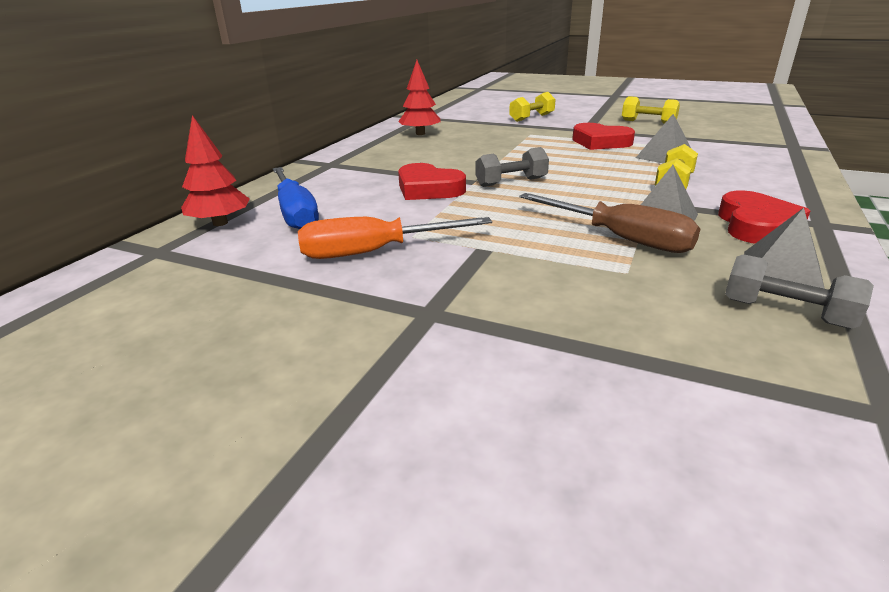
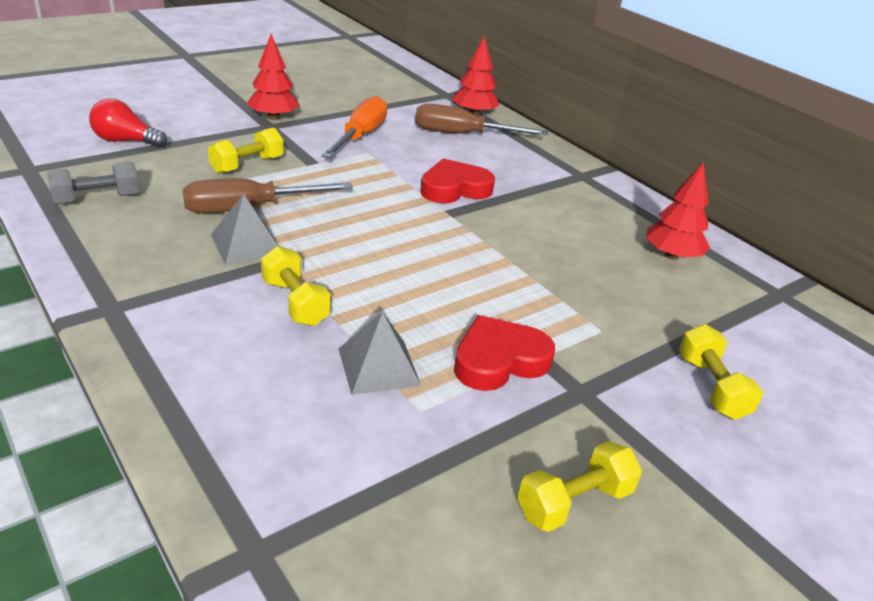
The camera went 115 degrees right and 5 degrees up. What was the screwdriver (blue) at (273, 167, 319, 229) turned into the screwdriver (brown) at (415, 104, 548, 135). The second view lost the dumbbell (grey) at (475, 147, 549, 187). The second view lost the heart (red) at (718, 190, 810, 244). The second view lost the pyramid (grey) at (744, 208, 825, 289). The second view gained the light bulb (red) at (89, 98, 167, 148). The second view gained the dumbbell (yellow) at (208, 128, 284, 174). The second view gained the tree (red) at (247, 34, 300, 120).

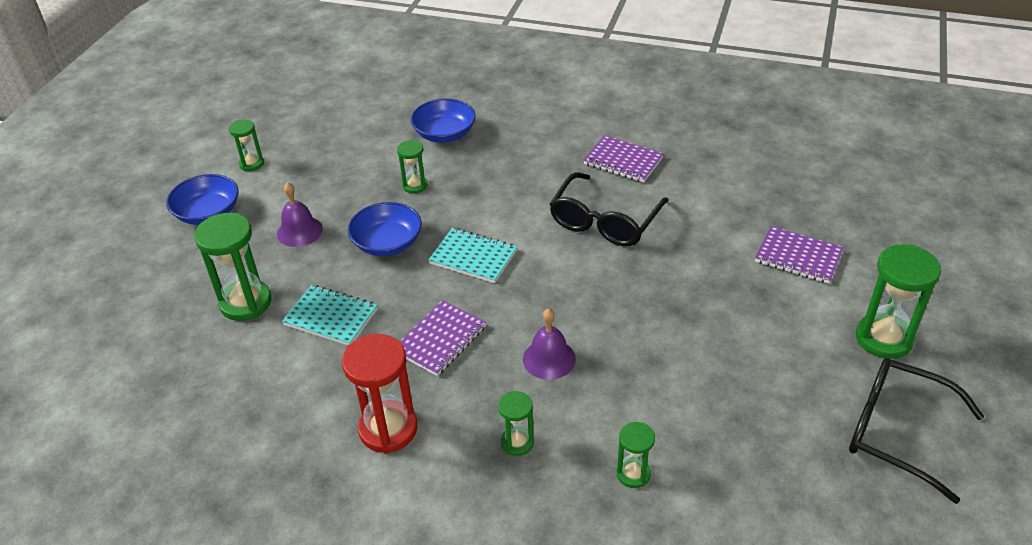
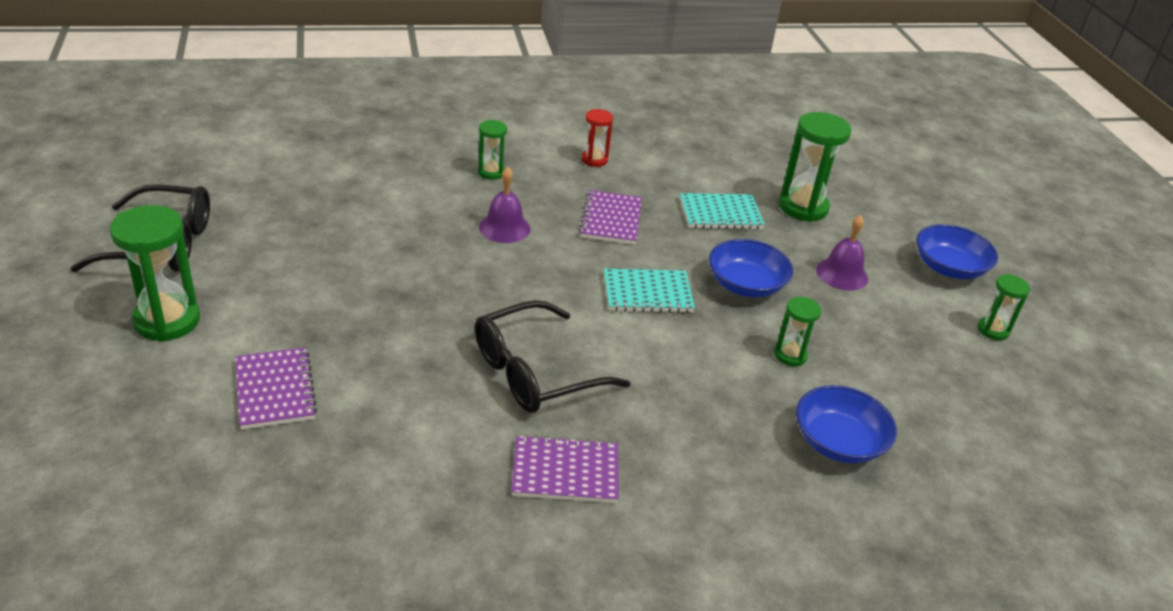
The camera went 145 degrees right and 5 degrees down. The size of the hourglass (red) at (342, 334, 418, 454) changed by a factor of 0.55. The glasses (black) at (549, 172, 669, 246) ended up facing another way, 120 degrees counterclockwise from before. The second view lost the hourglass (green) at (617, 422, 655, 488). The notebook (purple) at (755, 226, 844, 284) ended up facing another way, 75 degrees clockwise from before.

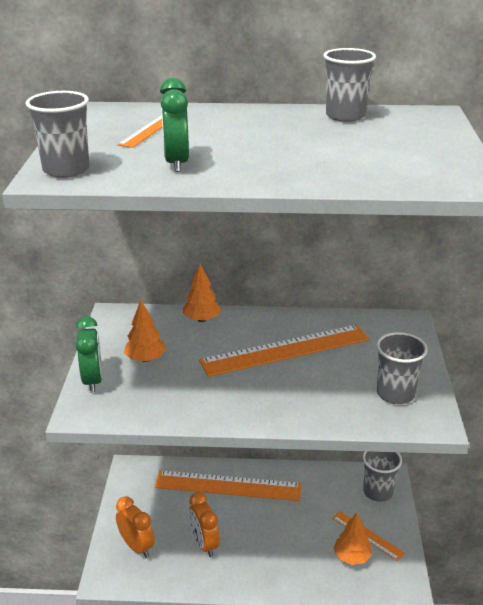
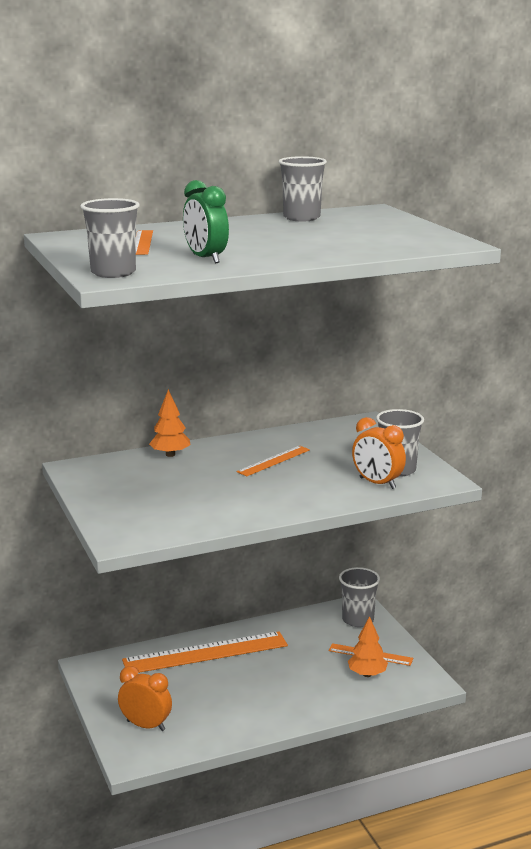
The camera went 25 degrees left and 10 degrees down. The second view lost the clock (green) at (76, 316, 102, 393). The second view lost the tree (orange) at (124, 300, 166, 362). The clock (orange) ended up elsewhere, having gone from (189, 492, 220, 557) to (352, 417, 406, 489). The size of the ruler (orange) at (199, 325, 369, 377) changed by a factor of 0.51.

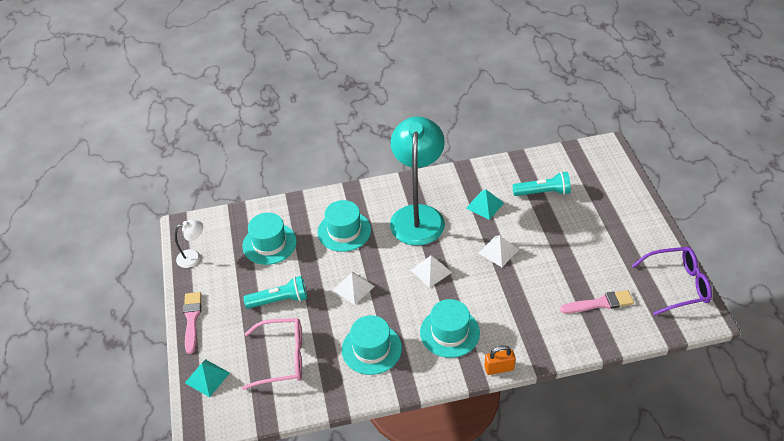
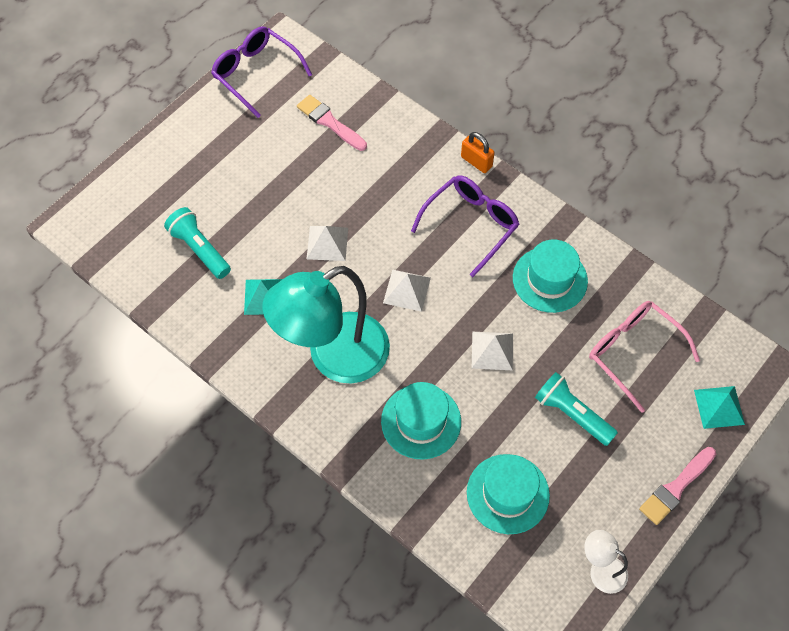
The camera went 130 degrees left and 15 degrees up. Where the hat (turquoise) stood at (420, 299, 480, 358), the glasses (purple) came to stand at (411, 175, 519, 277).

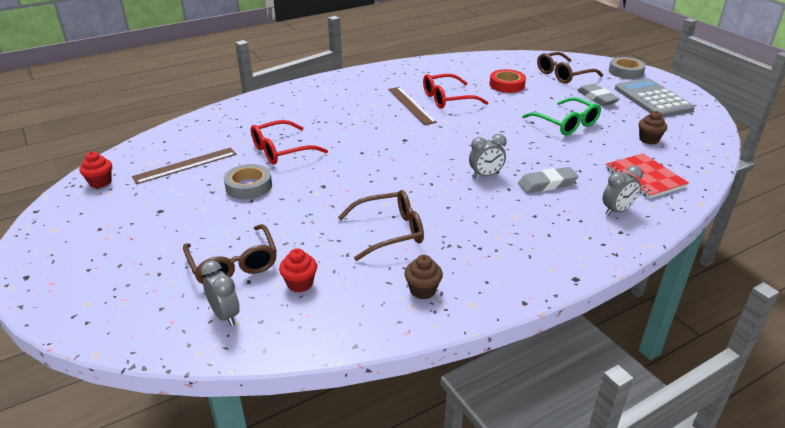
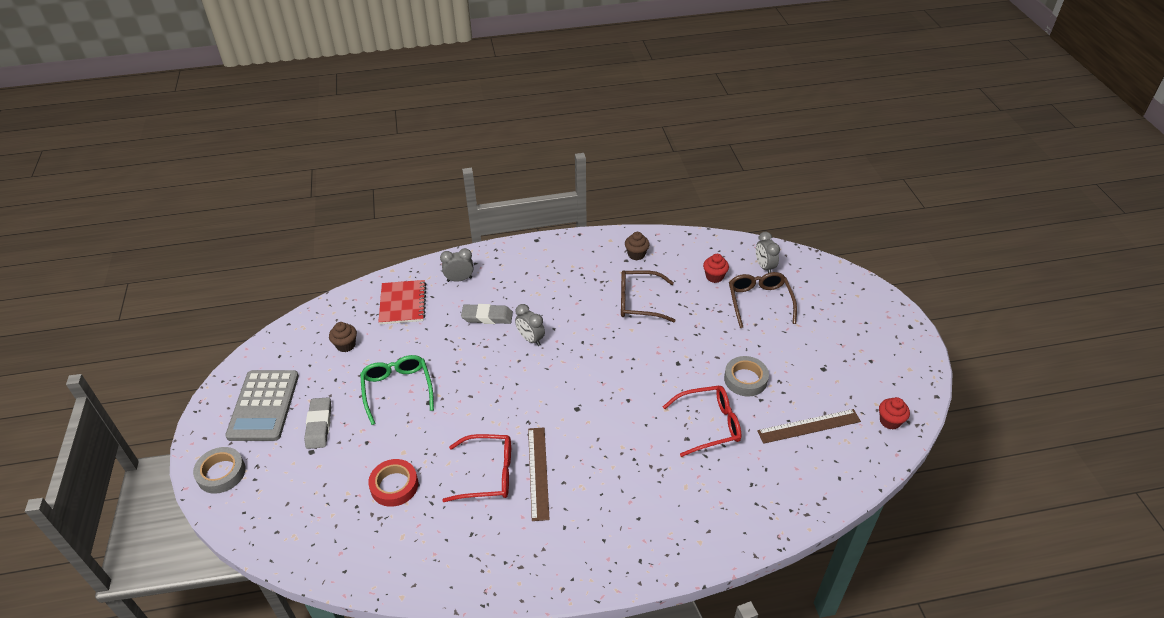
The camera went 160 degrees left and 10 degrees up. The clock (grey) at (469, 134, 507, 178) ended up facing another way, 135 degrees counterclockwise from before. The second view lost the glasses (brown) at (537, 52, 603, 84).

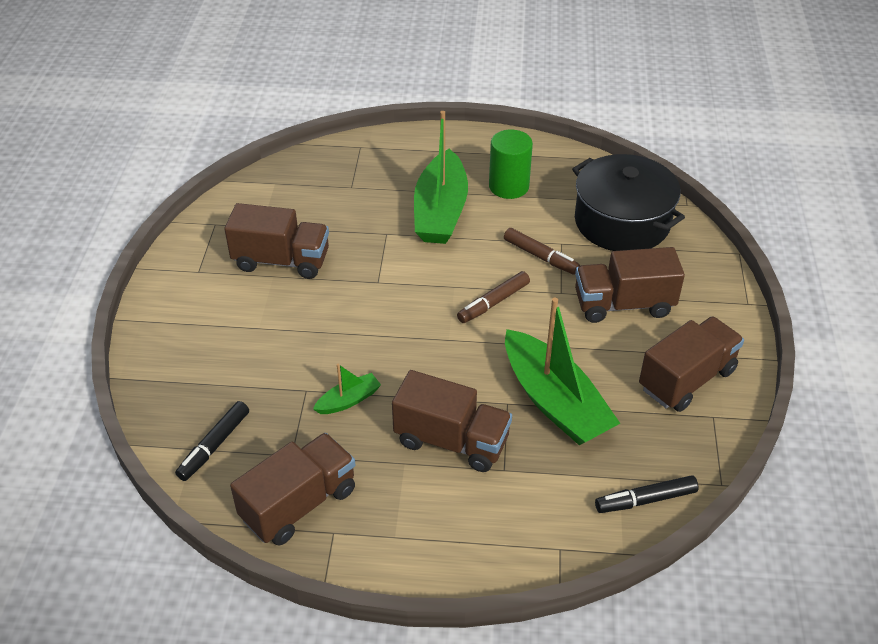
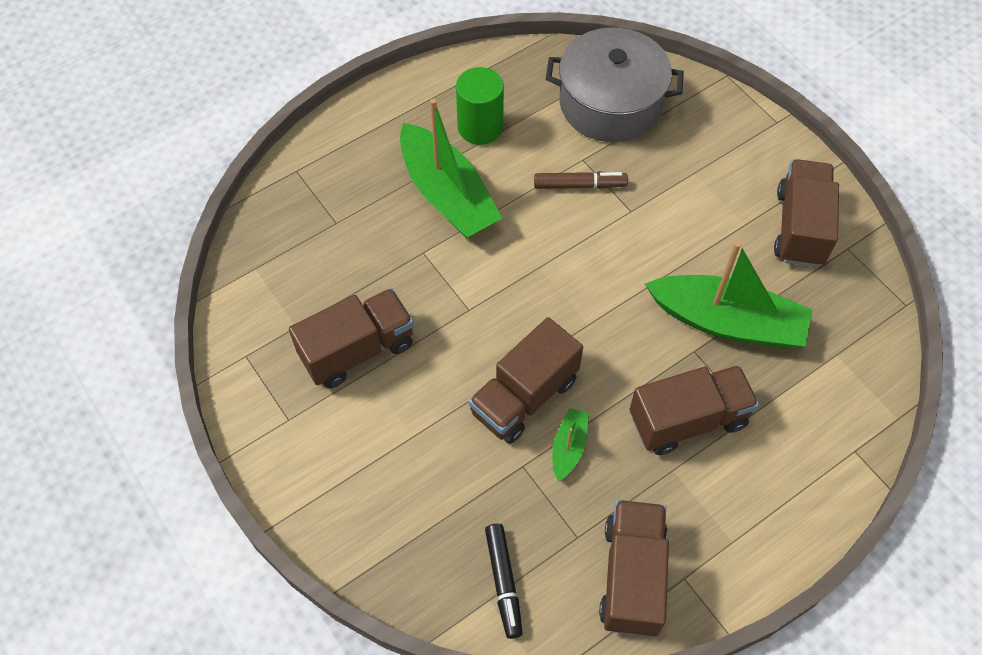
The camera went 40 degrees left and 15 degrees up. The second view lost the marker (brown) at (457, 271, 530, 323). What was the pot (black) at (572, 154, 685, 251) turned into the pot (grey) at (546, 27, 684, 142). The truck (brown) ended up elsewhere, having gone from (575, 247, 685, 323) to (469, 317, 583, 444). The second view lost the marker (black) at (595, 475, 699, 513).

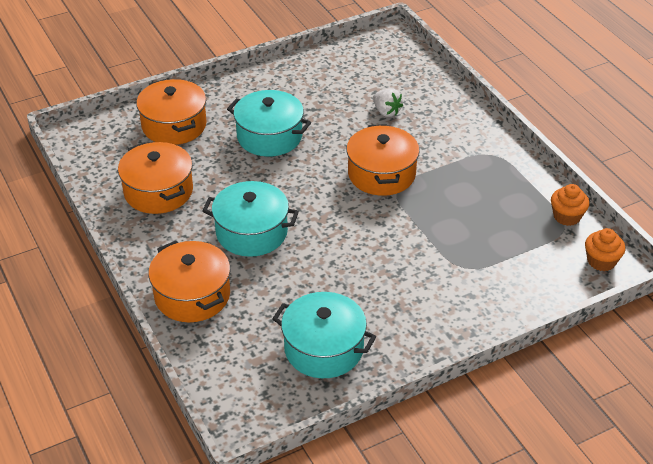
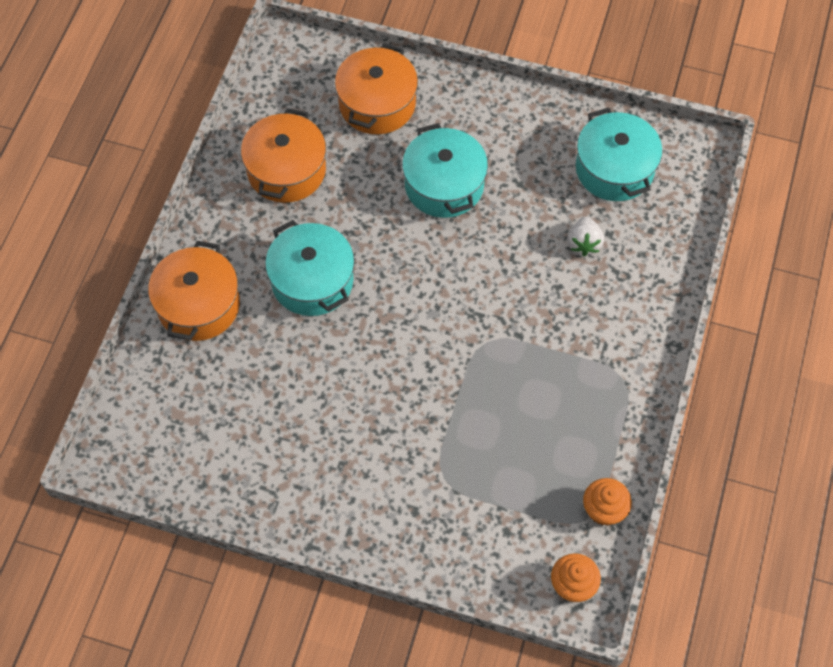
The camera went 45 degrees right and 20 degrees up. The pot (turquoise) ended up elsewhere, having gone from (272, 292, 376, 378) to (576, 107, 662, 201). The second view lost the pot (orange) at (346, 124, 420, 196).

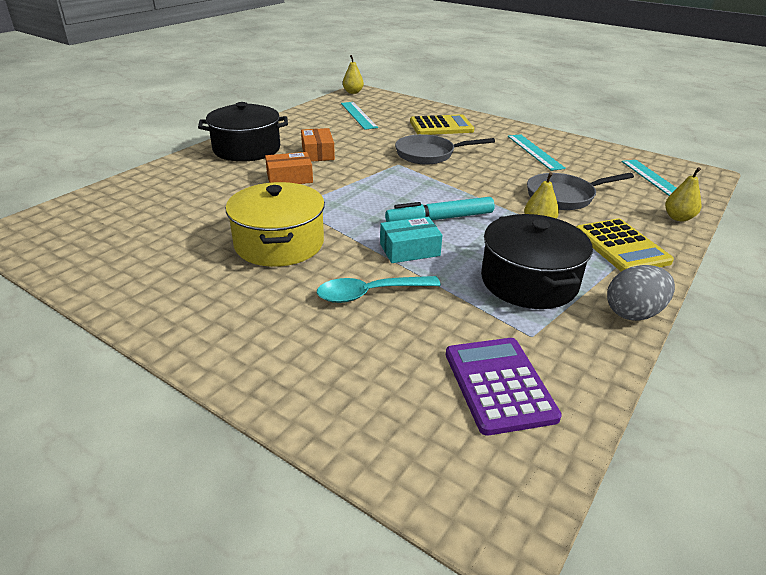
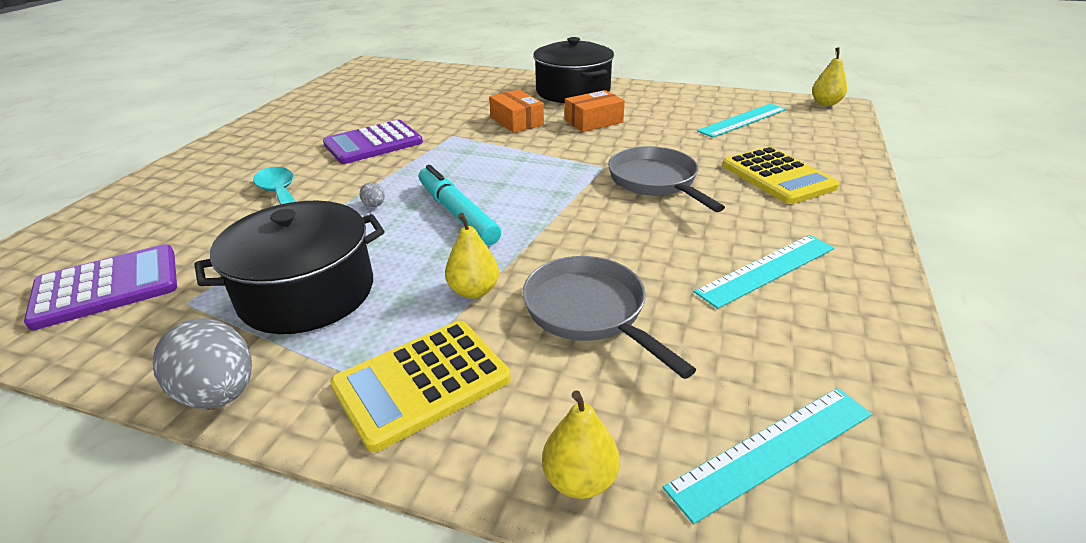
The camera went 75 degrees right and 0 degrees up. Where the pot (yellow) stood at (226, 182, 325, 267), the calculator (purple) came to stand at (323, 120, 423, 164). Where the box (turquoise) stood at (380, 217, 443, 263), the egg (grey) came to stand at (360, 182, 385, 207).

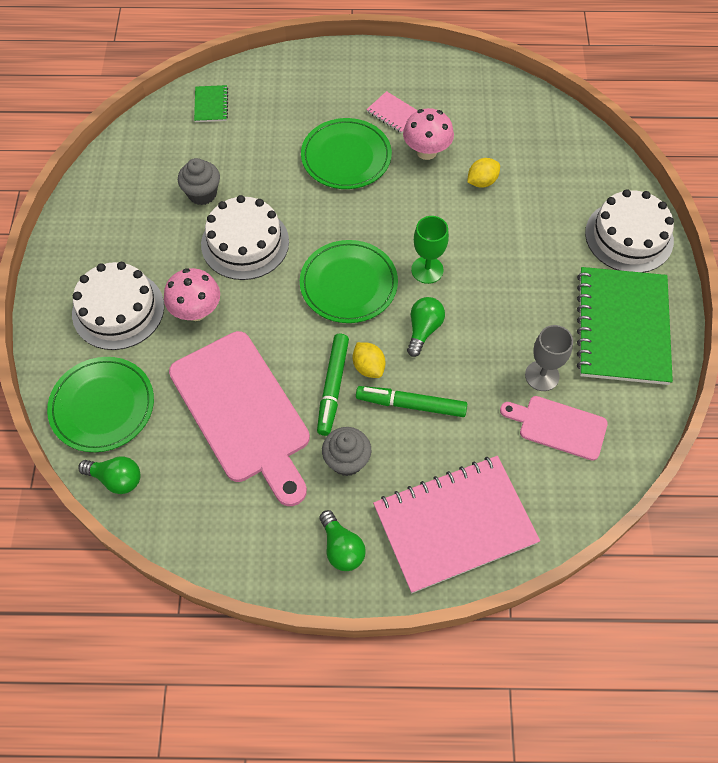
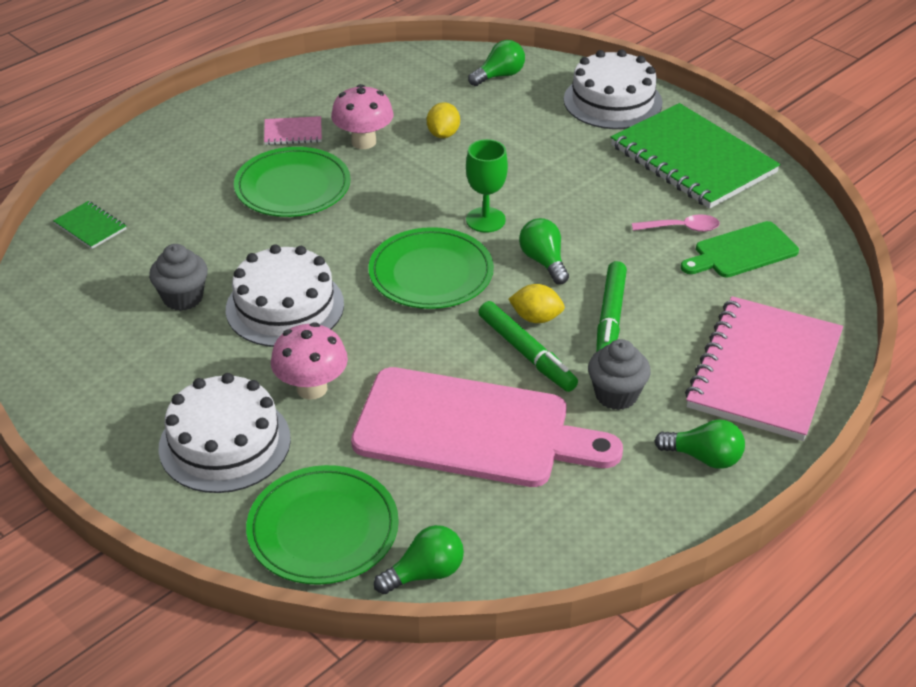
The camera went 45 degrees left and 20 degrees down. The marker (green) at (356, 386, 467, 417) ended up facing another way, 45 degrees counterclockwise from before. What was the cutting board (pink) at (500, 396, 608, 461) turned into the cutting board (green) at (681, 221, 799, 278). Where the goblet (grey) stood at (525, 325, 573, 391), the spoon (pink) came to stand at (632, 214, 720, 232). The second view gained the light bulb (green) at (468, 40, 525, 86).

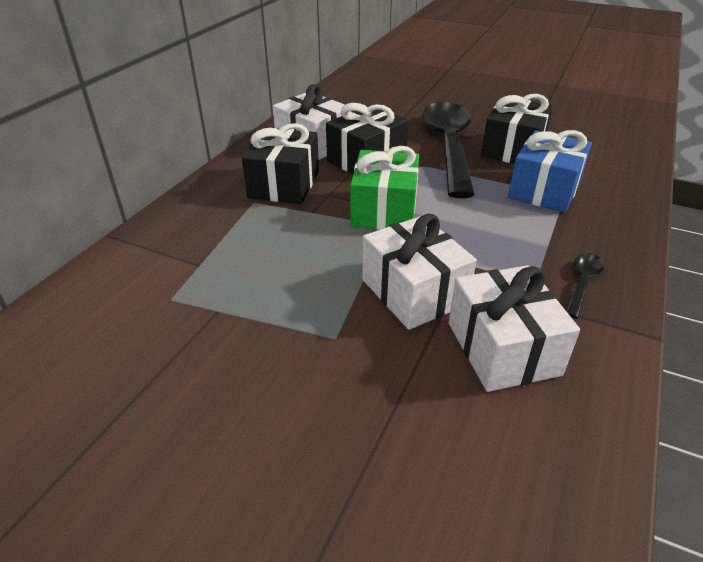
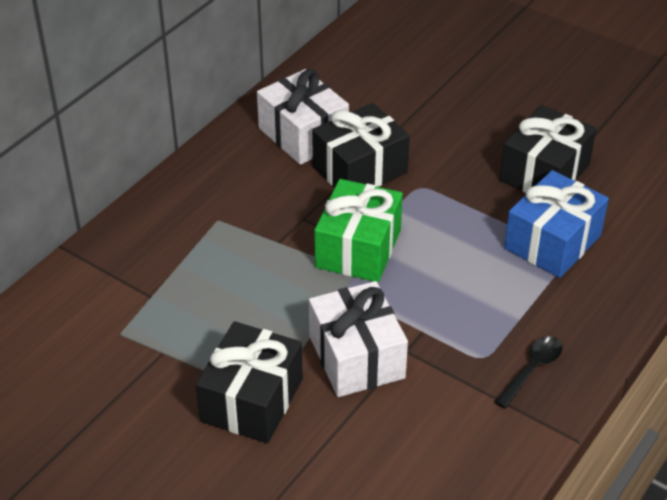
The camera went 10 degrees right and 5 degrees up. The gift (black) ended up elsewhere, having gone from (242, 123, 319, 204) to (196, 321, 303, 443). The second view lost the spoon (black) at (422, 102, 474, 198). The second view lost the gift (white) at (449, 265, 580, 392).

